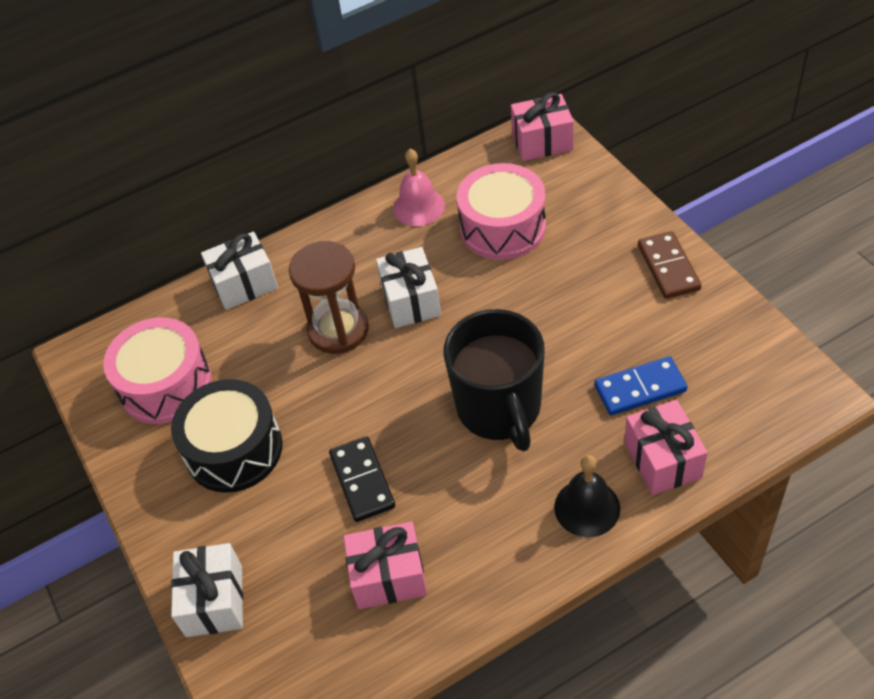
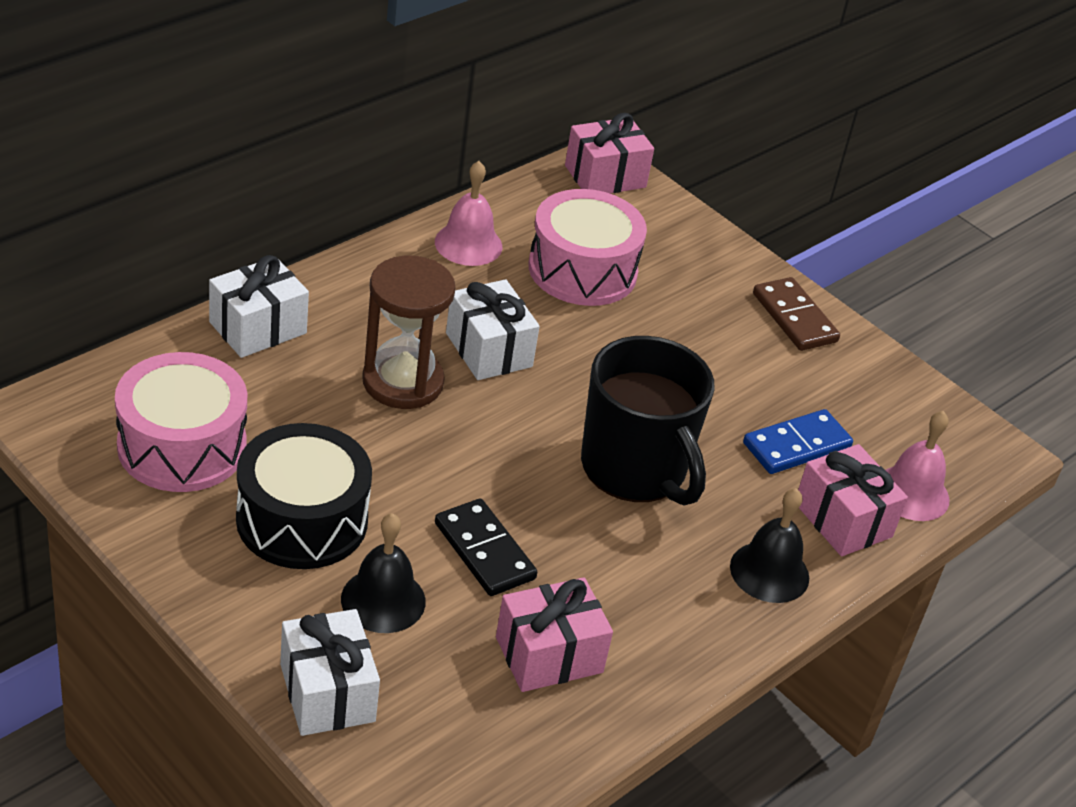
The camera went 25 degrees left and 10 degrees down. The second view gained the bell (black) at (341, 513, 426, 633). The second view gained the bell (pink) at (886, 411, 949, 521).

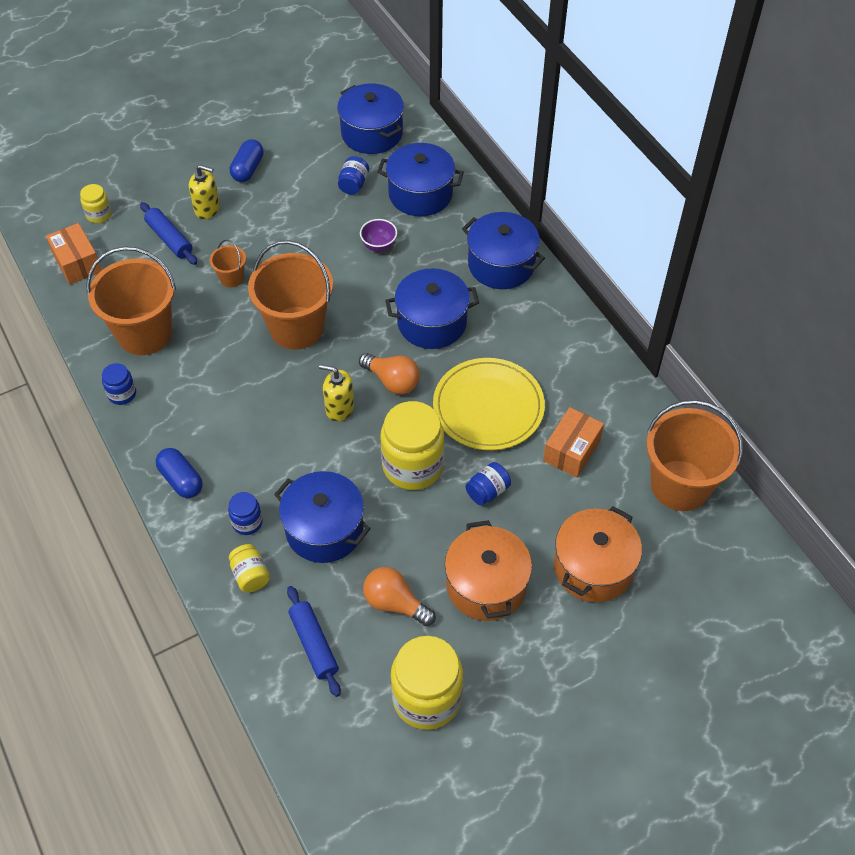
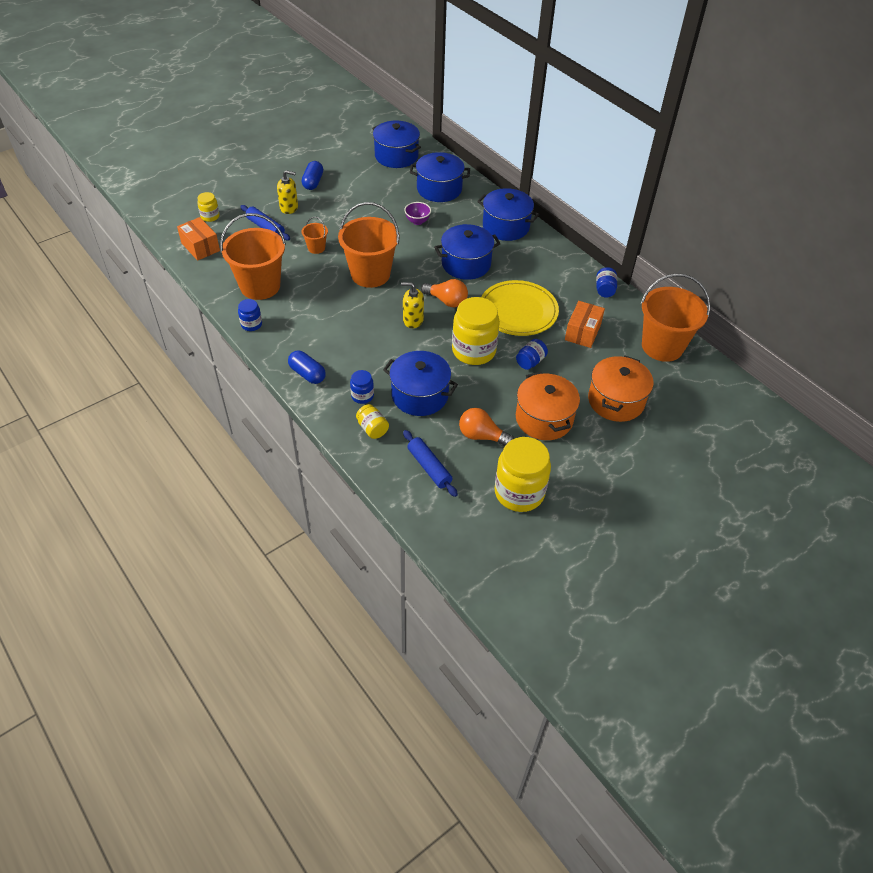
The camera went 10 degrees left and 5 degrees down. The jar (blue) ended up elsewhere, having gone from (338, 156, 369, 195) to (596, 267, 617, 298).

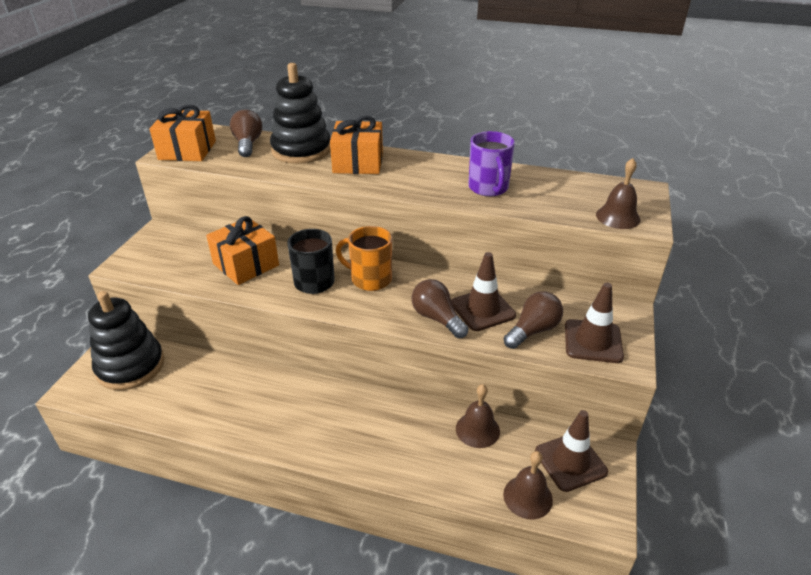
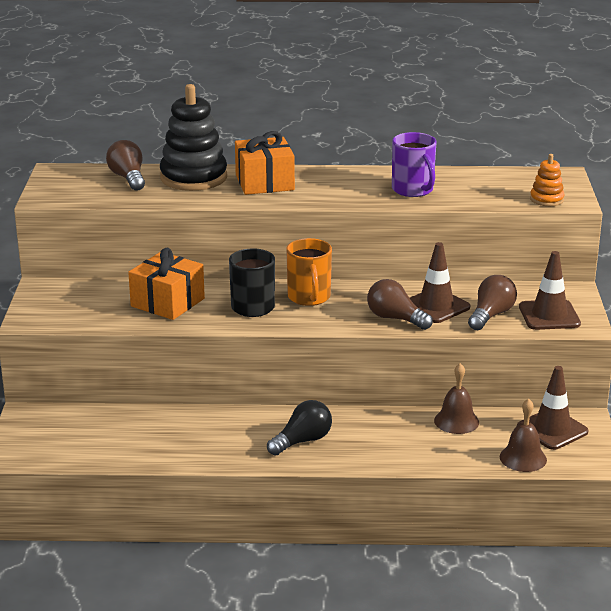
The camera went 15 degrees left and 10 degrees down. The second view lost the stacking toy (black) at (88, 291, 164, 390). The second view lost the gift (orange) at (149, 104, 216, 161). The mug (orange) at (336, 226, 392, 291) ended up facing another way, 105 degrees counterclockwise from before. Where the bell (brown) stood at (596, 158, 641, 229), the stacking toy (orange) came to stand at (530, 154, 565, 206). The second view gained the light bulb (black) at (267, 400, 332, 455).

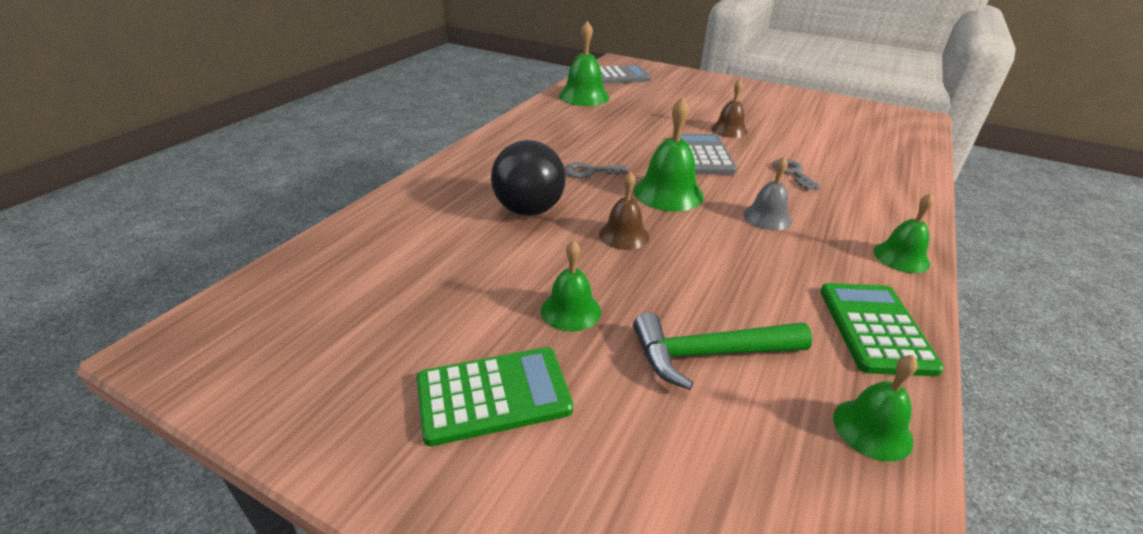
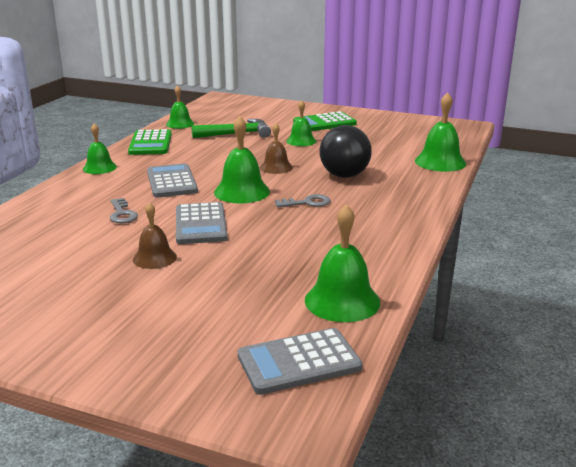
The camera went 175 degrees right and 10 degrees down. Where the bell (grey) stood at (743, 156, 792, 230), the calculator (grey) came to stand at (147, 163, 198, 198). The second view gained the bell (green) at (415, 92, 466, 172).

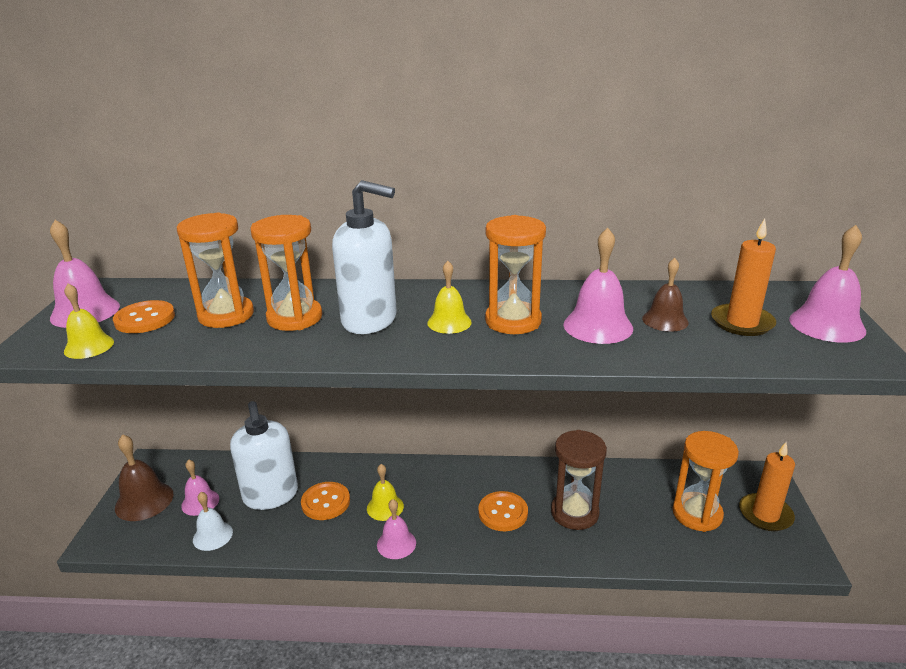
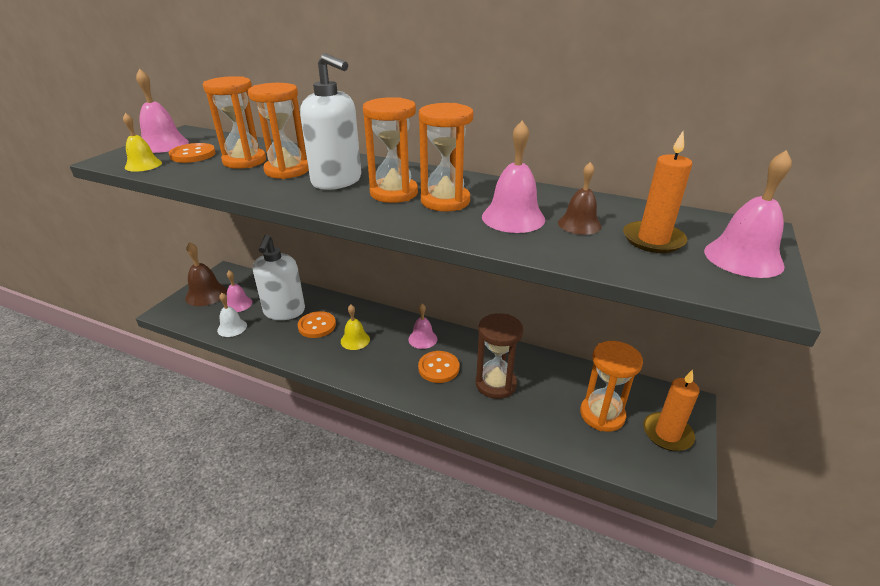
The camera went 20 degrees right and 5 degrees up. The bell (pink) ended up elsewhere, having gone from (377, 499, 416, 559) to (408, 304, 437, 349). Where the bell (yellow) stood at (427, 261, 472, 334), the hourglass (orange) came to stand at (363, 97, 418, 203).

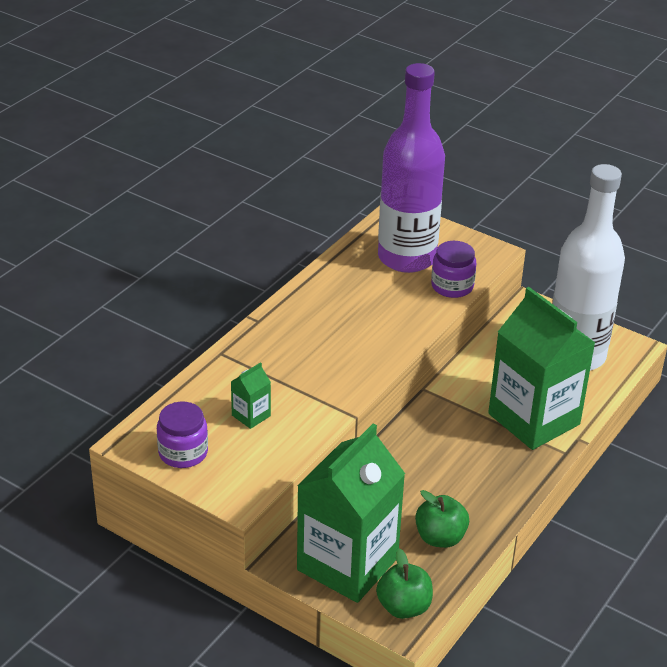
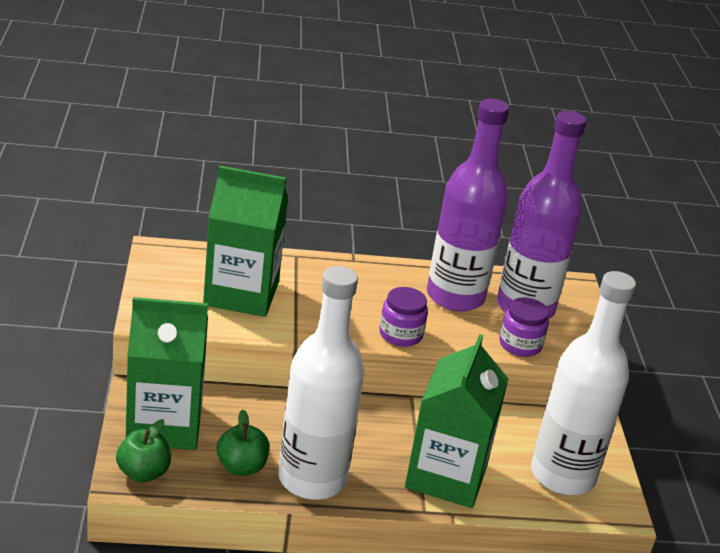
The camera went 50 degrees right and 5 degrees down. The jar (purple) ended up elsewhere, having gone from (157, 402, 208, 468) to (379, 287, 428, 347). The size of the carton (green) at (231, 362, 271, 429) changed by a factor of 2.50. The second view gained the bottle (white) at (278, 266, 365, 500). The second view gained the bottle (purple) at (427, 99, 509, 312).

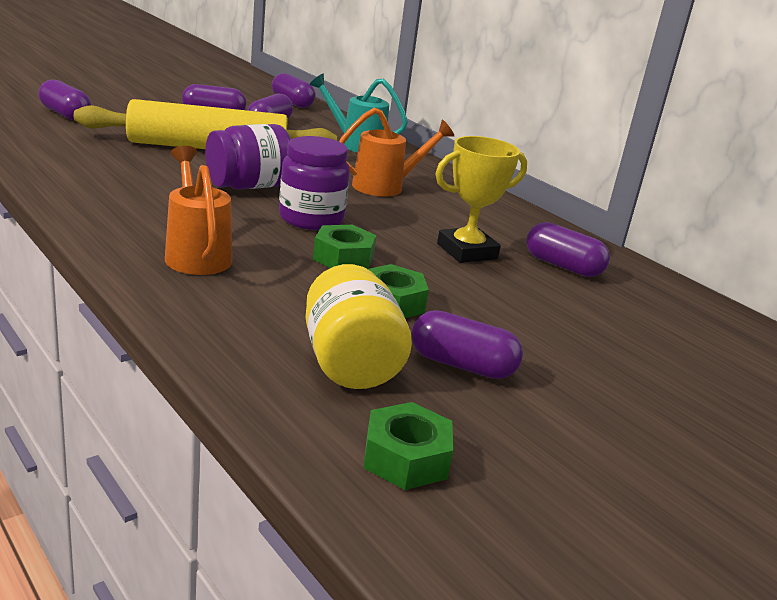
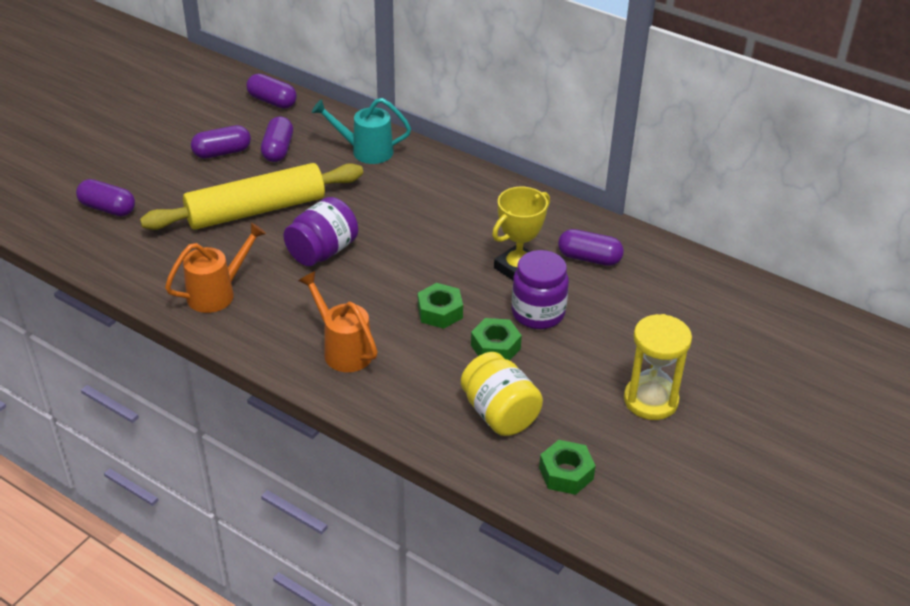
The camera went 15 degrees left and 15 degrees up. The jar (purple) ended up elsewhere, having gone from (279, 136, 350, 230) to (512, 250, 569, 329). The watering can (orange) ended up elsewhere, having gone from (339, 108, 454, 197) to (165, 222, 266, 313). The second view lost the capsule (purple) at (412, 310, 523, 379). The second view gained the hourglass (yellow) at (624, 314, 692, 420).

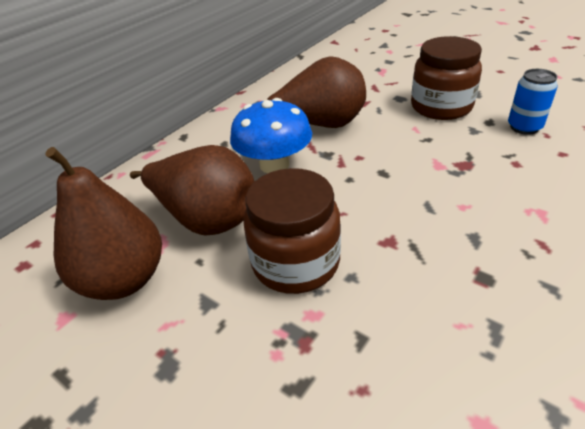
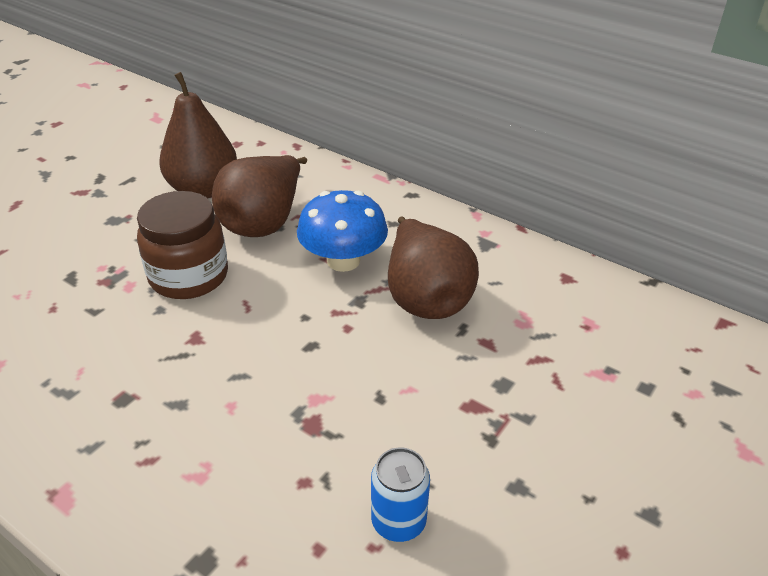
The camera went 85 degrees right and 0 degrees up. The second view lost the jar (brown) at (411, 36, 482, 120).

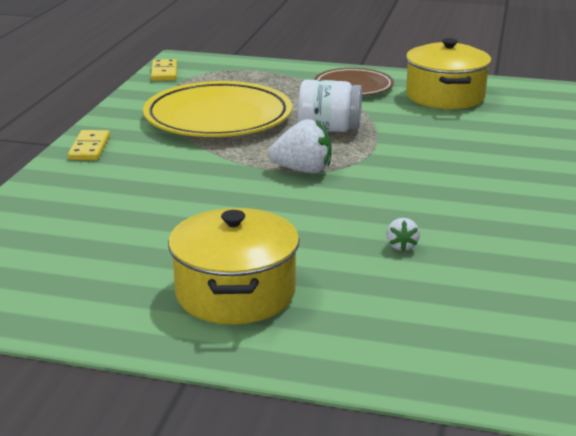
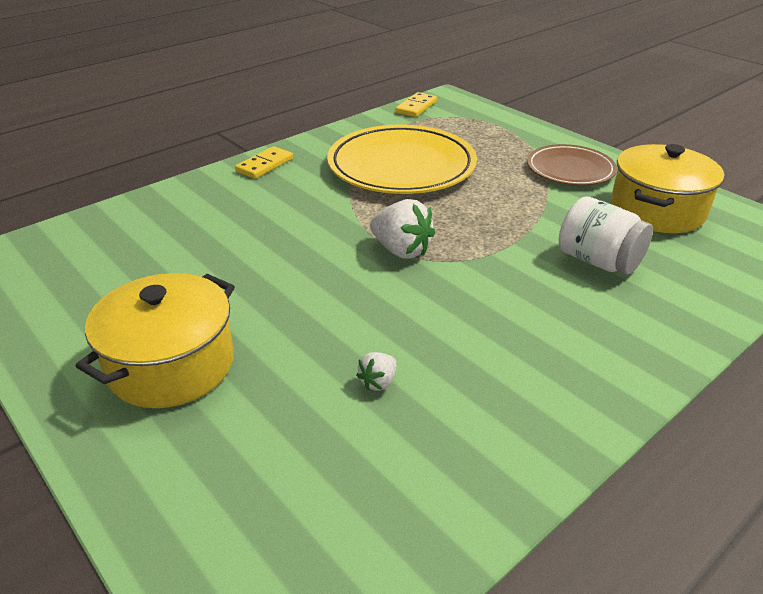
The camera went 35 degrees right and 10 degrees up. The jar (white) ended up elsewhere, having gone from (298, 80, 362, 132) to (558, 196, 653, 275).

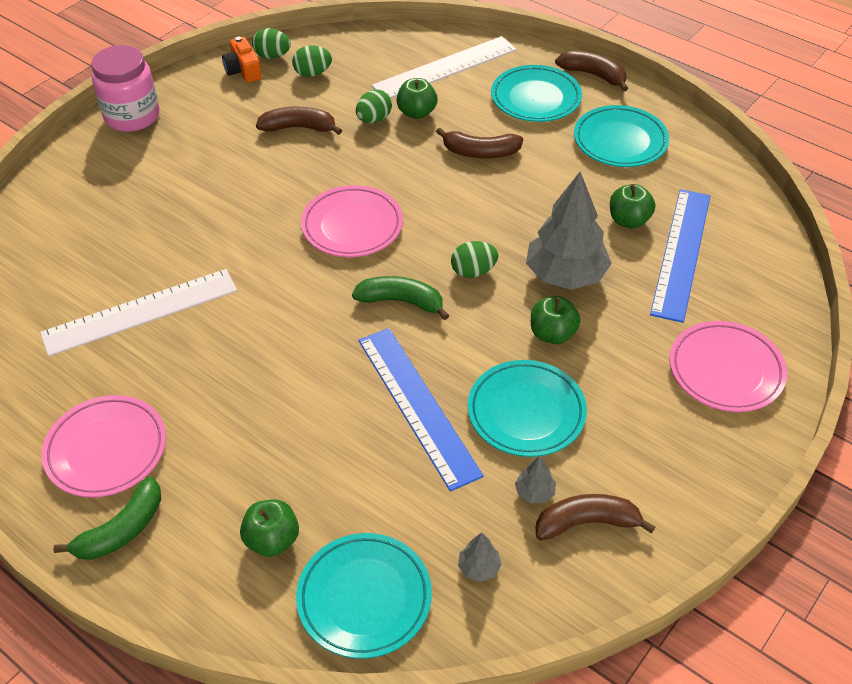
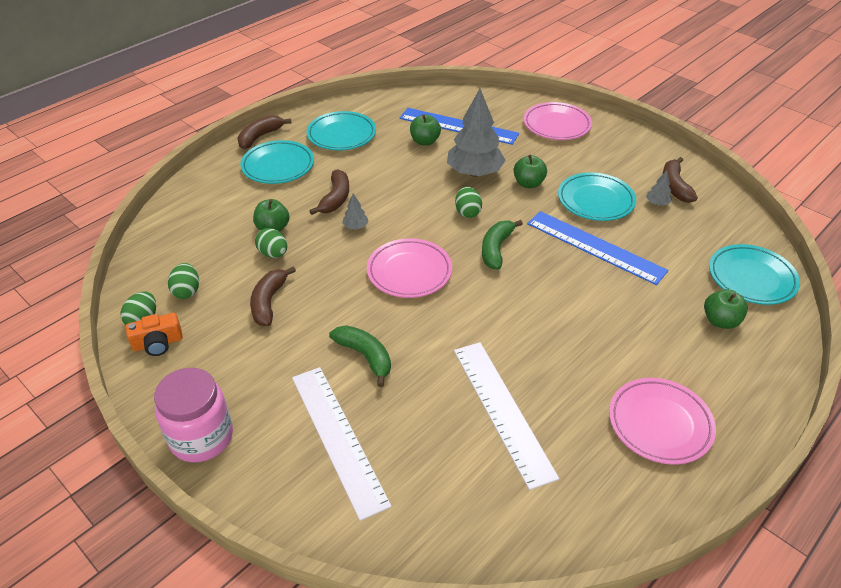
The camera went 85 degrees left and 5 degrees down. The banana (green) ended up elsewhere, having gone from (53, 476, 161, 560) to (329, 325, 391, 387). The ruler (blue) at (358, 328, 484, 491) ended up facing another way, 60 degrees clockwise from before. The ruler (white) ended up elsewhere, having gone from (372, 36, 517, 98) to (292, 367, 392, 521). The tree (grey) ended up elsewhere, having gone from (458, 532, 502, 582) to (342, 193, 369, 230).

